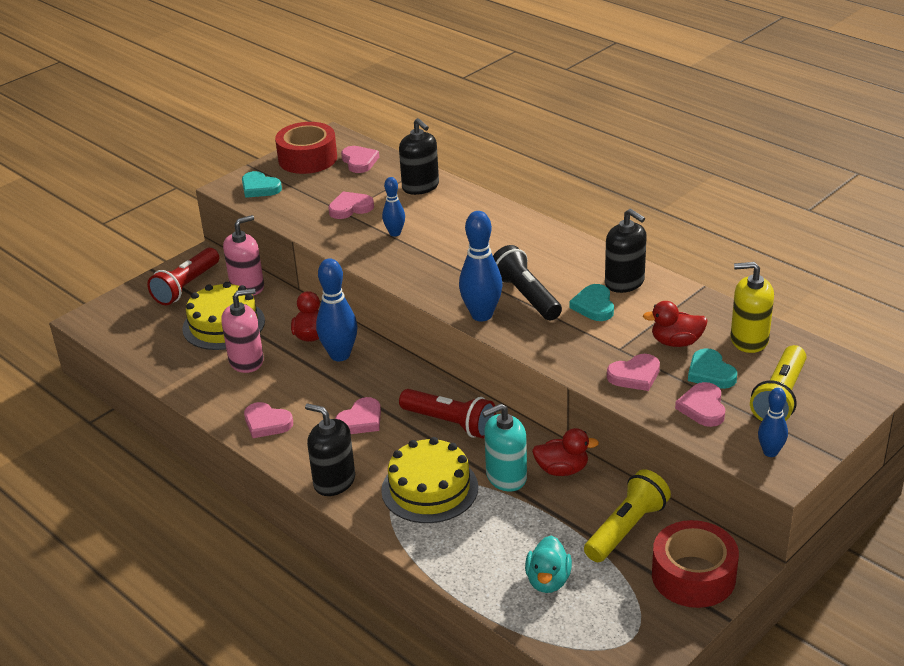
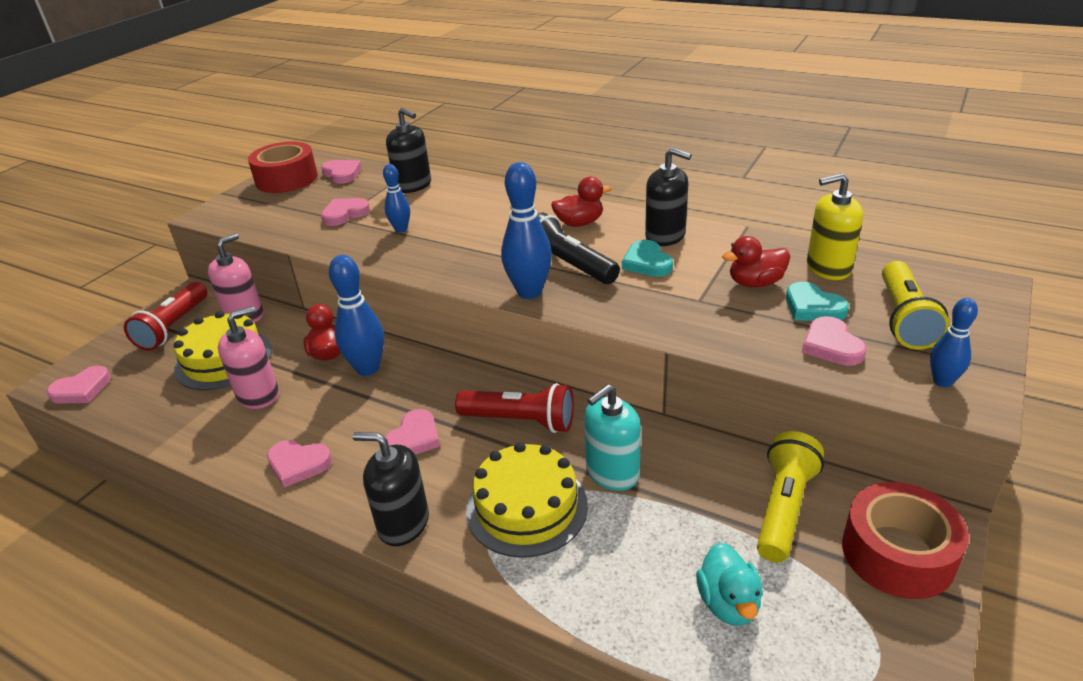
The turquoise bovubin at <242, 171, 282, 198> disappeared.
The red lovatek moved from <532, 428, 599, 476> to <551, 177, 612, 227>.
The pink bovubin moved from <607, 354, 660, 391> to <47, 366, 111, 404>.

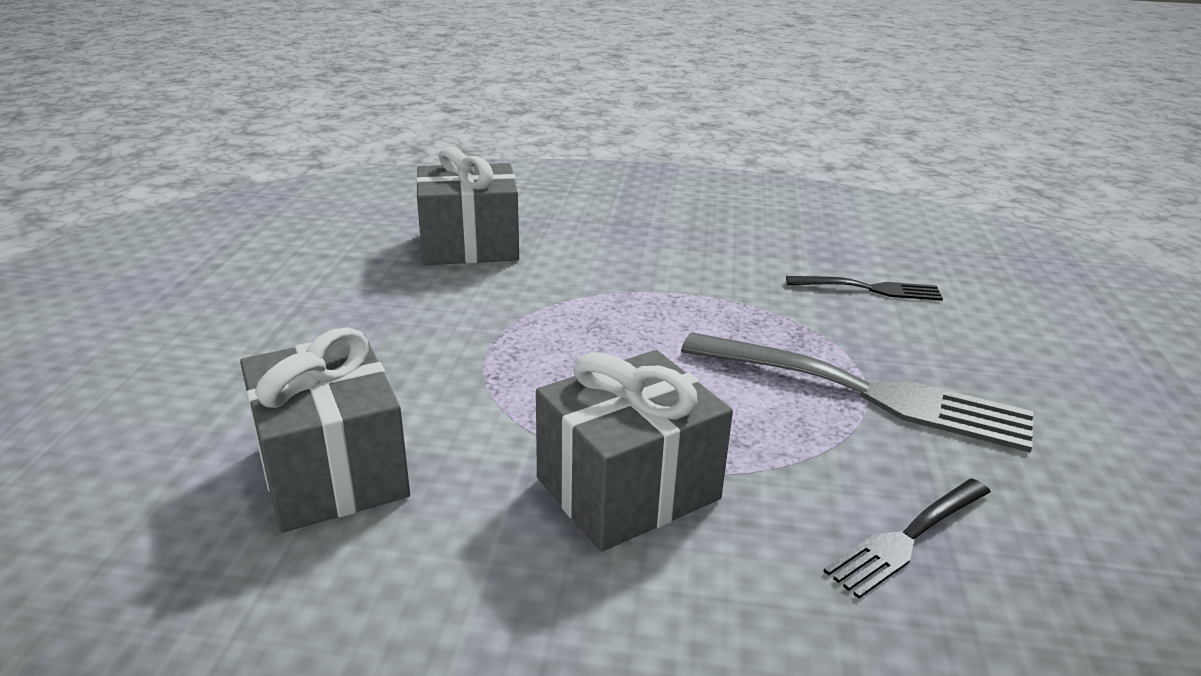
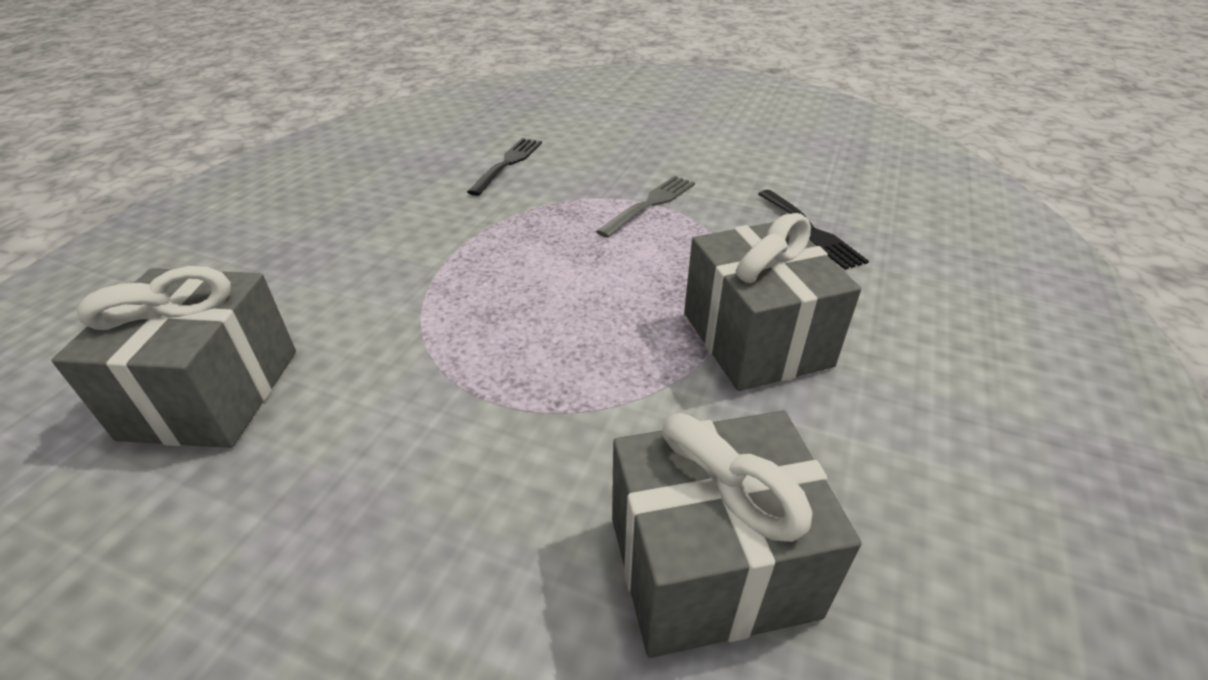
The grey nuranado at <681, 332, 1033, 453> changed to 0.54 times the size.

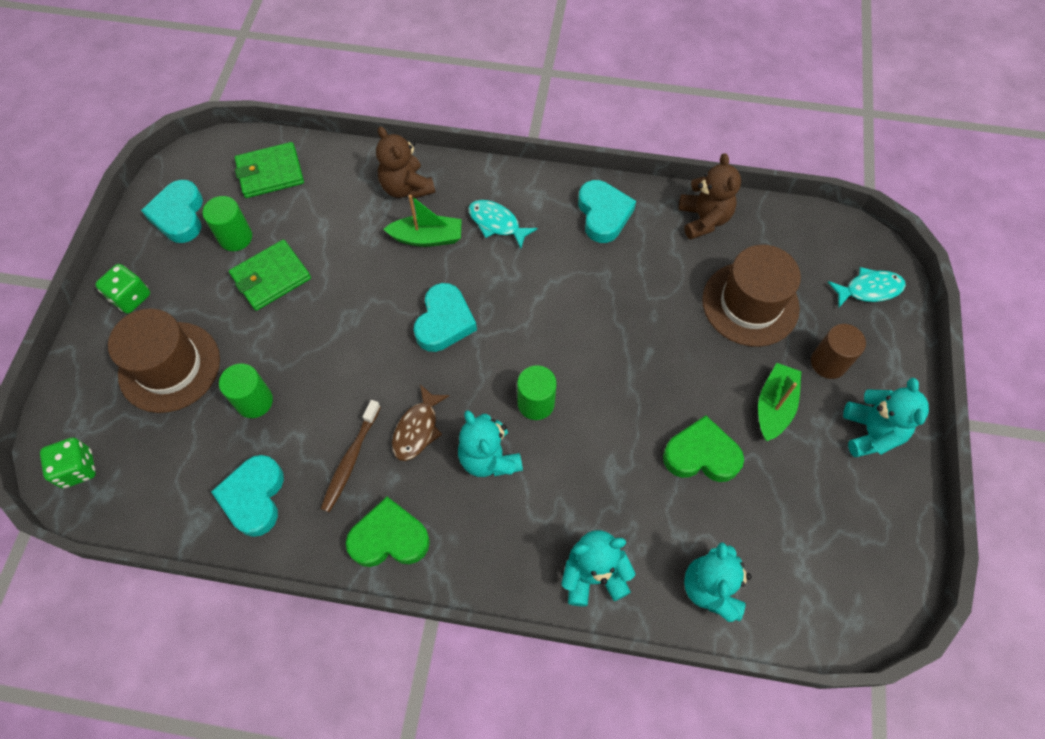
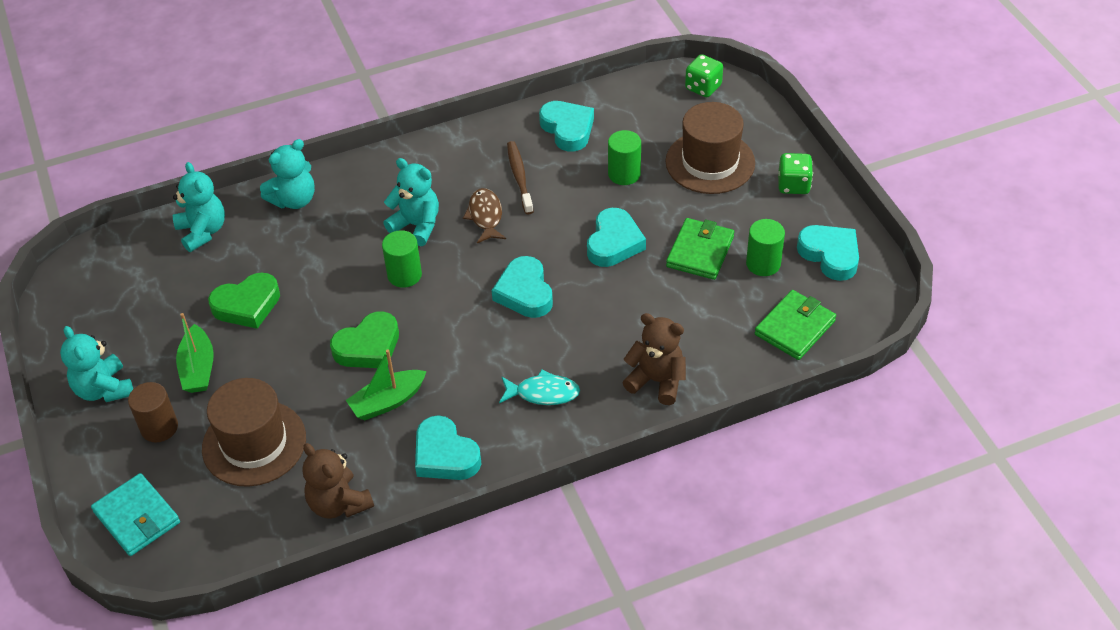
The green bovubin moved from <346, 497, 430, 567> to <330, 311, 399, 368>.
The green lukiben moved from <383, 194, 462, 247> to <346, 349, 427, 420>.
The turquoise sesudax at <828, 267, 906, 308> was replaced by the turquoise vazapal at <91, 473, 180, 556>.
The turquoise bovubin at <587, 208, 646, 267> appeared.

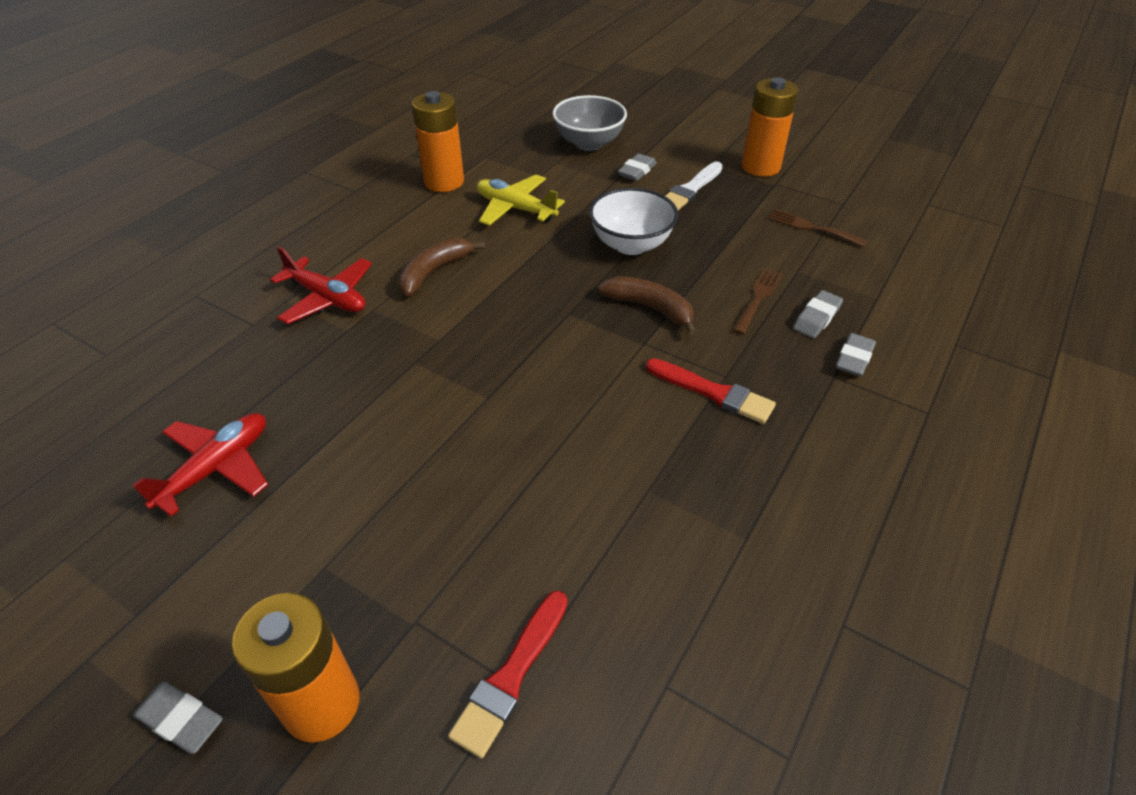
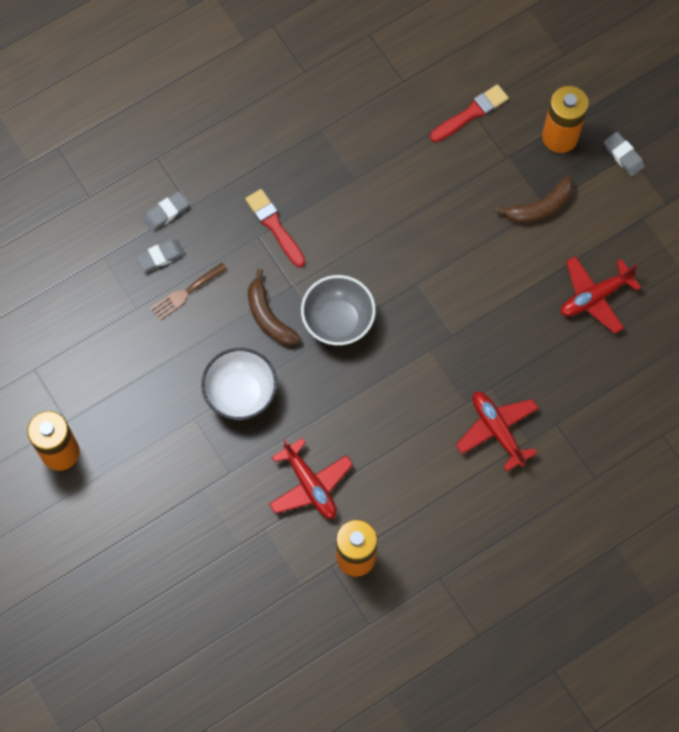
The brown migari moved from <398, 238, 485, 297> to <494, 176, 573, 223>.
The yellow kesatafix at <477, 175, 565, 226> became the red kesatafix at <269, 438, 353, 519>.
The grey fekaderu moved from <552, 95, 627, 151> to <301, 275, 376, 345>.
The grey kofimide at <618, 153, 657, 181> disappeared.
The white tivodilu at <665, 162, 723, 210> disappeared.
The brown nuranado at <768, 209, 868, 247> disappeared.

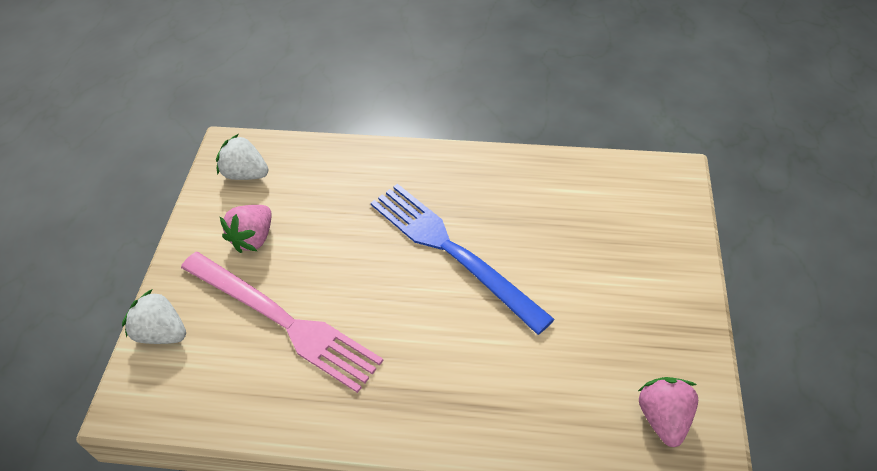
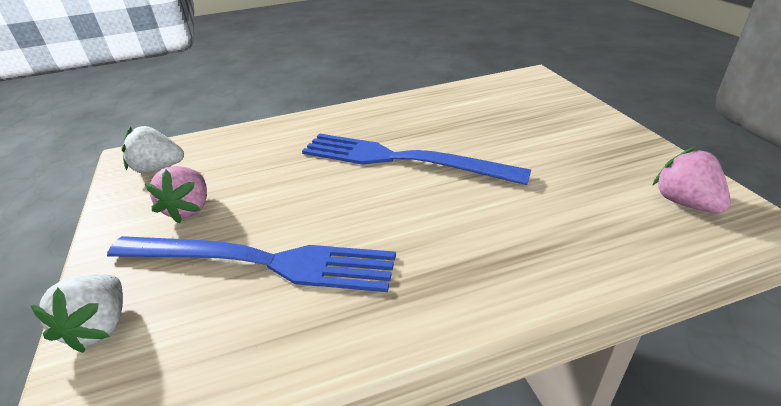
The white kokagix at <122, 289, 186, 344> turned 90 degrees counterclockwise.
The pink nuranado at <181, 252, 384, 393> became the blue nuranado at <107, 236, 396, 292>.

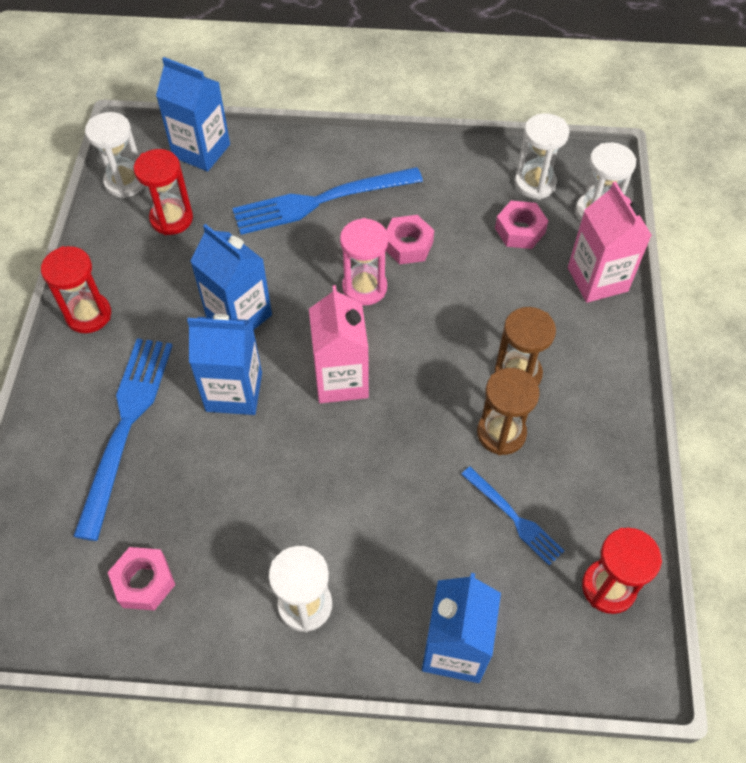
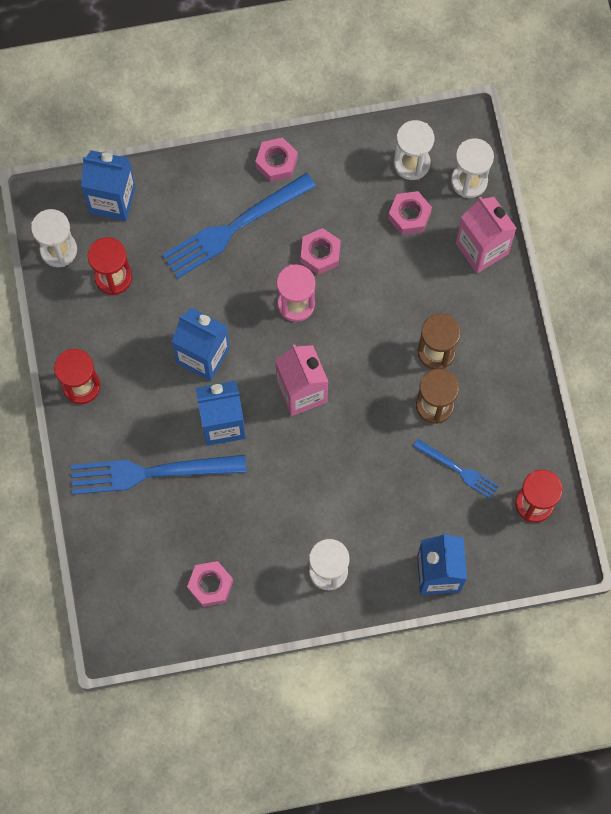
The blue nuranado at <73, 338, 173, 541> turned 90 degrees counterclockwise.
The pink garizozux at <255, 137, 298, 182> appeared.

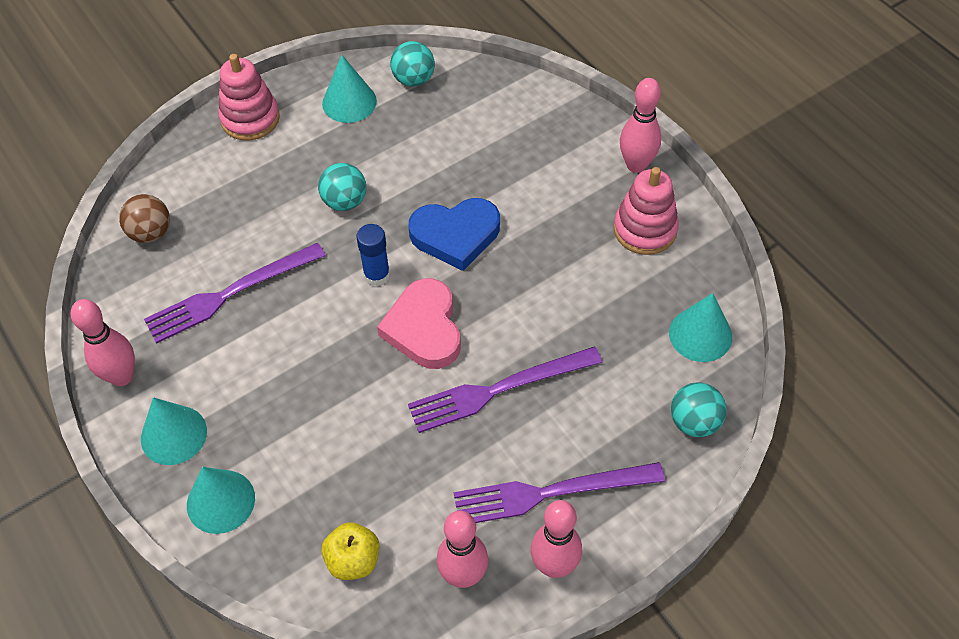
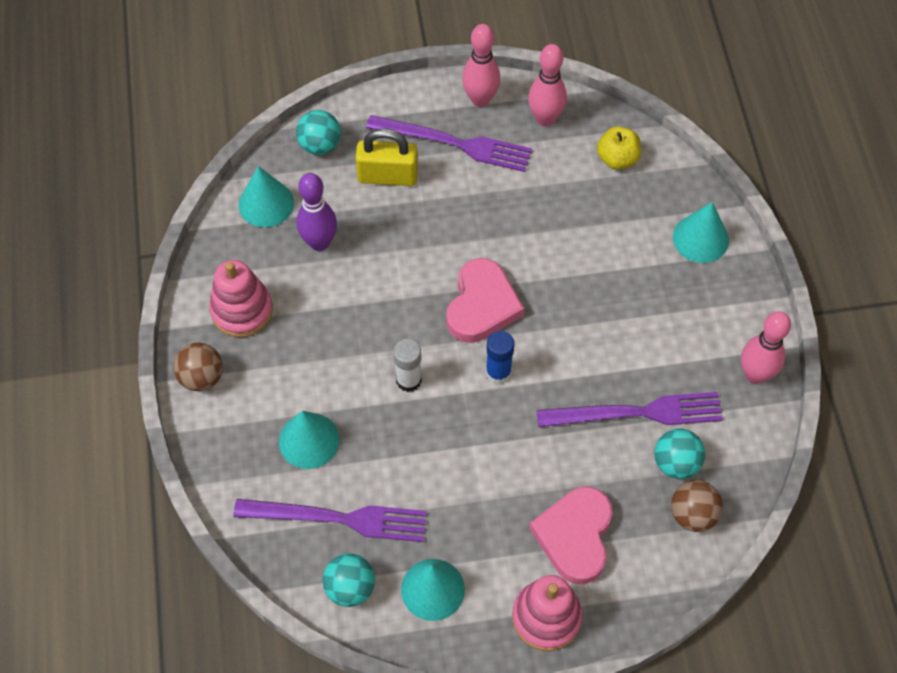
The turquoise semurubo moved from <141, 397, 207, 465> to <279, 411, 339, 469>.
The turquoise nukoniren moved from <318, 163, 366, 211> to <654, 429, 705, 479>.
The blue bovubin at <408, 198, 500, 271> was replaced by the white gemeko at <393, 339, 422, 392>.
The purple nuranado moved from <408, 347, 602, 433> to <234, 499, 427, 542>.
The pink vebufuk at <620, 78, 661, 173> was replaced by the brown nukoniren at <173, 343, 223, 391>.
The purple vebufuk at <296, 173, 337, 251> appeared.
The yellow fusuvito at <355, 128, 418, 186> appeared.
The pink bovubin at <529, 487, 613, 584> appeared.

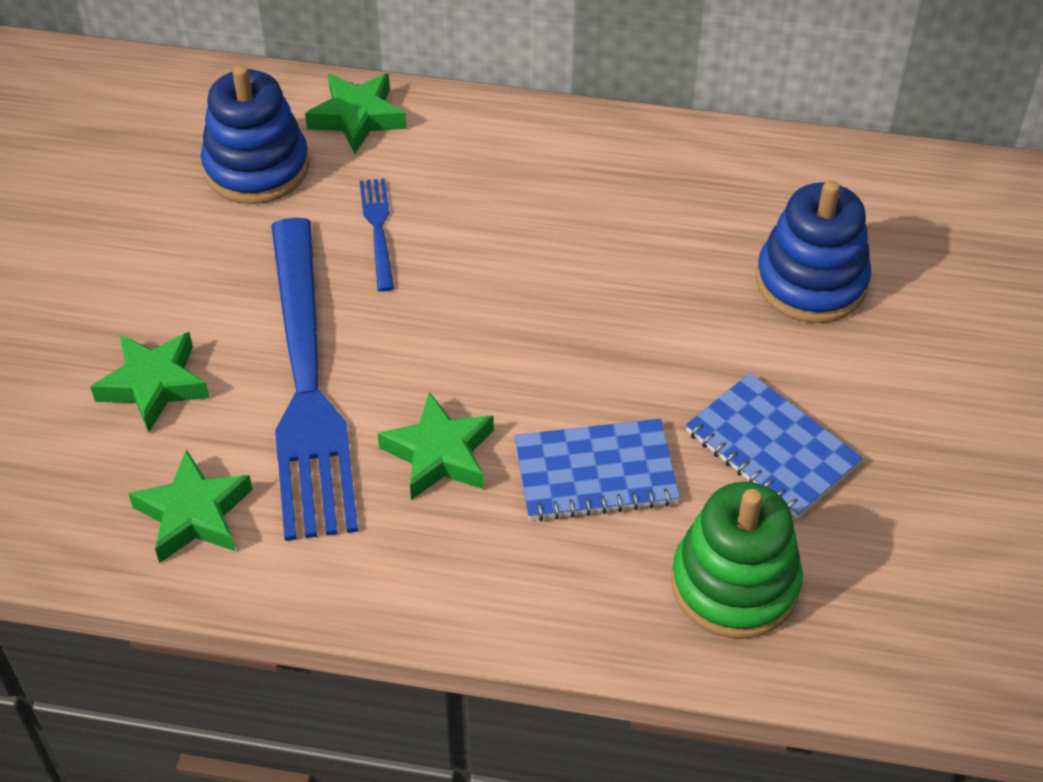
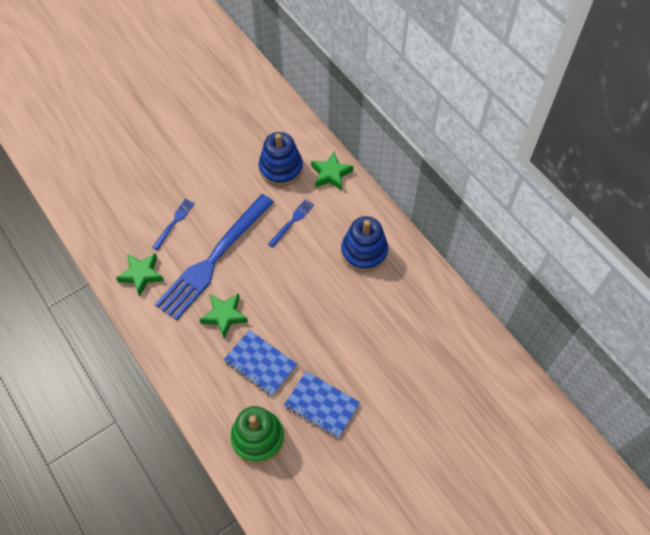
The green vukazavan at <90, 332, 210, 433> was replaced by the blue nuranado at <152, 198, 195, 251>.
The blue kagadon at <686, 373, 863, 519> turned 60 degrees counterclockwise.
The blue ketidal moved from <756, 180, 871, 323> to <341, 216, 388, 272>.

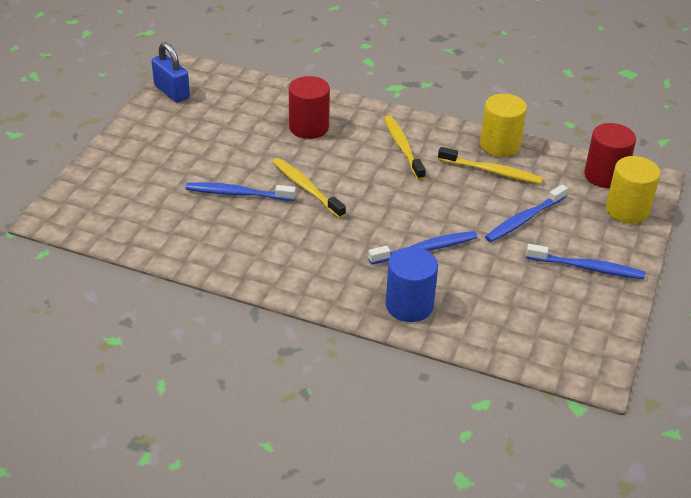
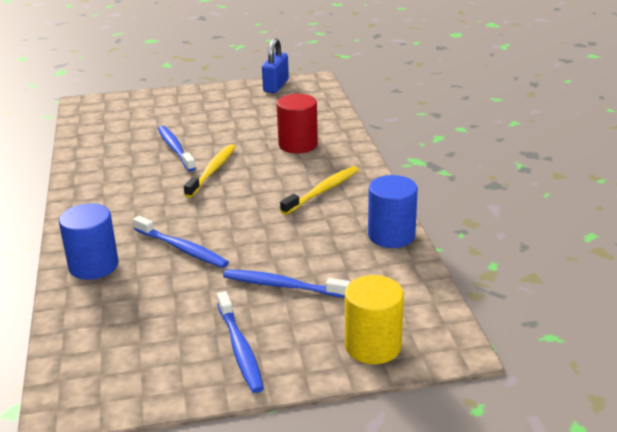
The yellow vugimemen at <438, 147, 543, 184> disappeared.
The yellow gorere at <480, 94, 527, 157> became the blue gorere at <368, 175, 418, 248>.
The red gorere at <584, 123, 636, 188> disappeared.

